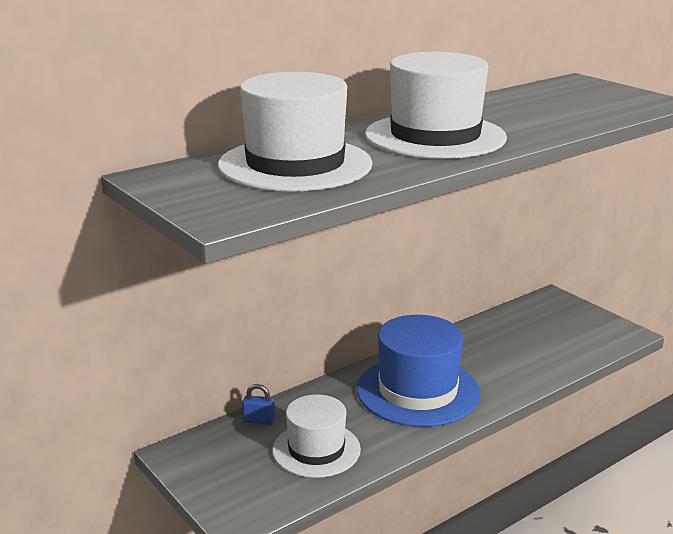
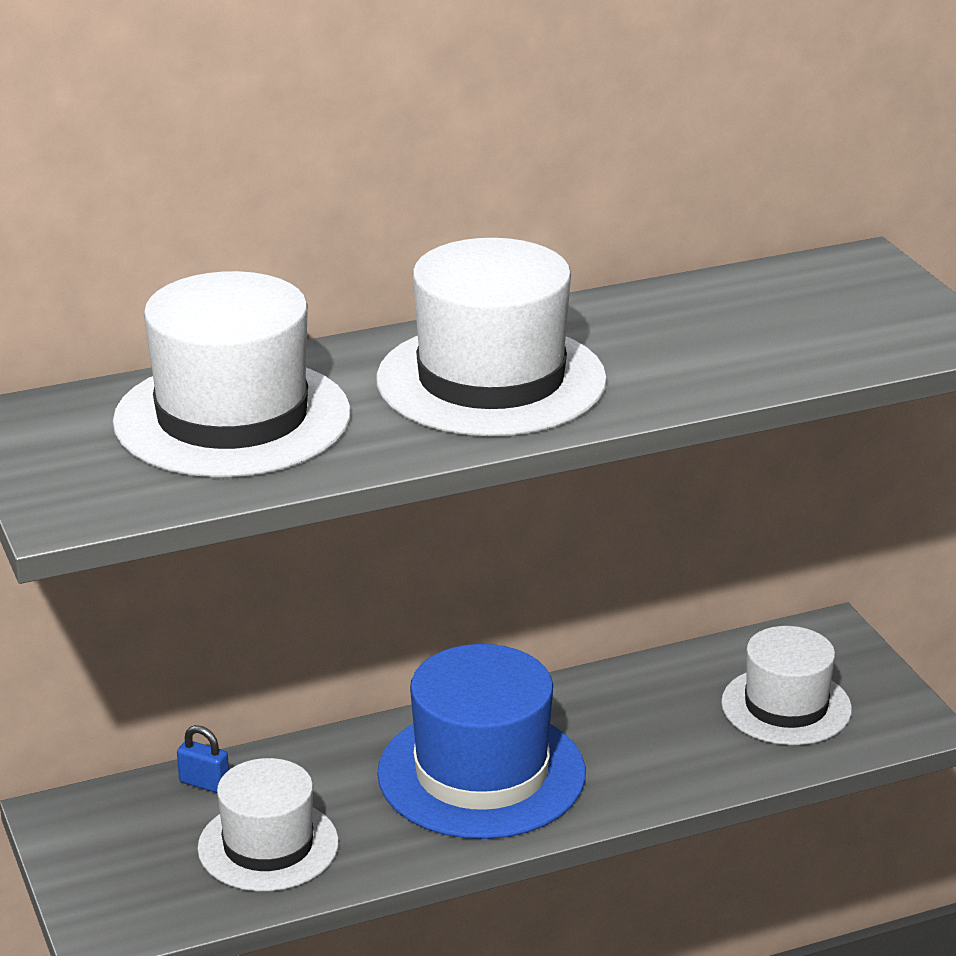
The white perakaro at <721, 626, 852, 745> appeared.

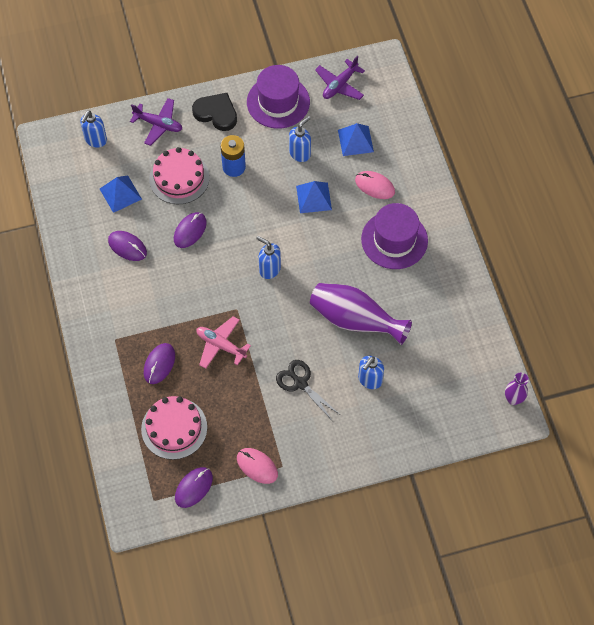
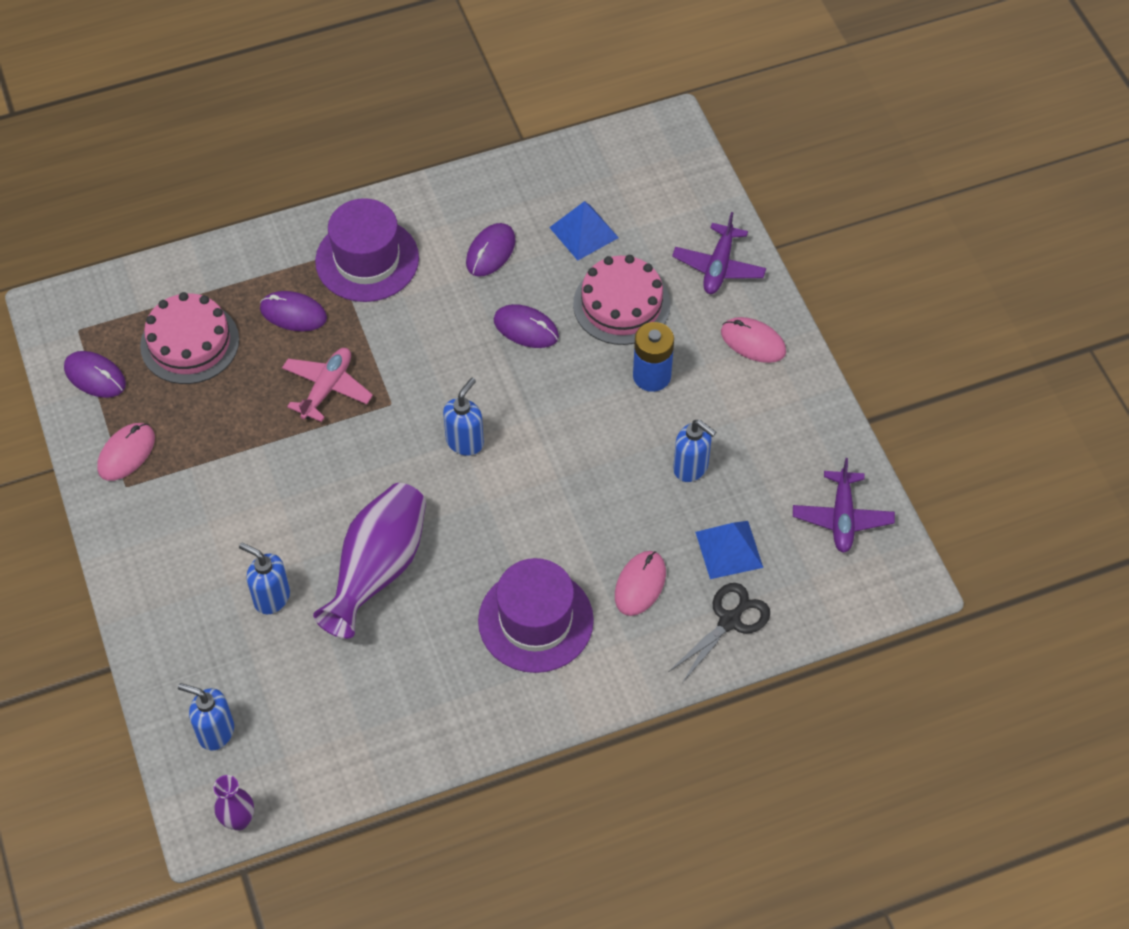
The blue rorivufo moved from <81, 111, 107, 148> to <178, 683, 234, 750>.
The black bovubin at <192, 93, 237, 131> was replaced by the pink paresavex at <721, 317, 786, 363>.
The purple perakaro moved from <247, 65, 310, 129> to <315, 198, 419, 302>.
The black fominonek moved from <276, 360, 339, 420> to <670, 583, 770, 683>.
The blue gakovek at <296, 181, 332, 213> disappeared.
The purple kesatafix at <315, 56, 365, 100> turned 120 degrees counterclockwise.

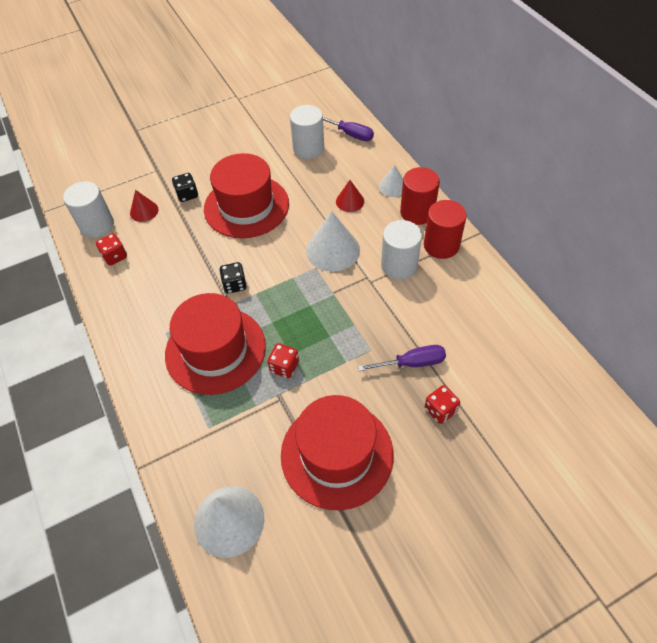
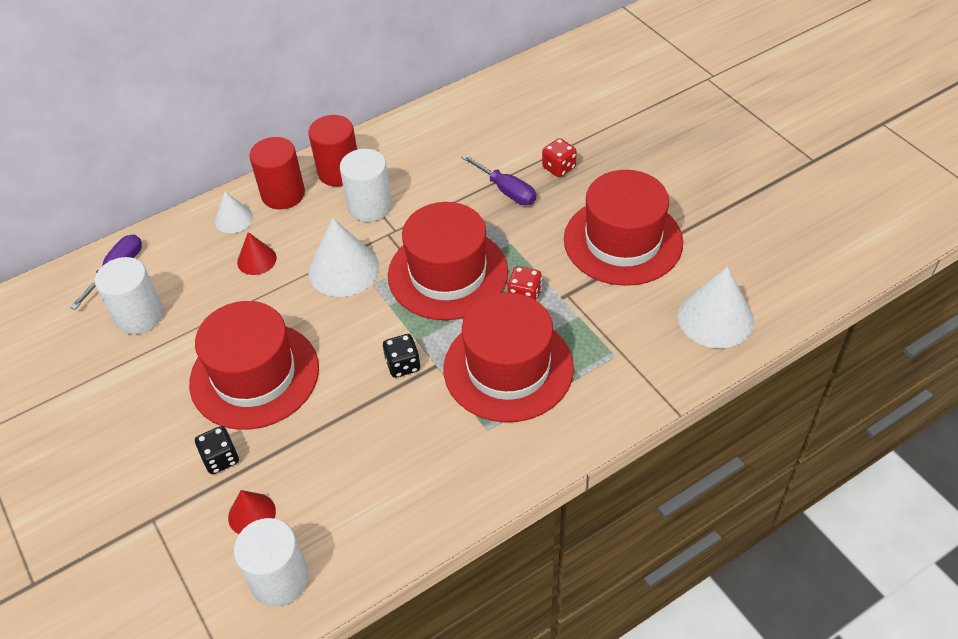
The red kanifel at <96, 233, 127, 266> disappeared.
The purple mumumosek at <358, 345, 446, 371> turned 150 degrees clockwise.
The red perakaro at <388, 202, 508, 320> appeared.

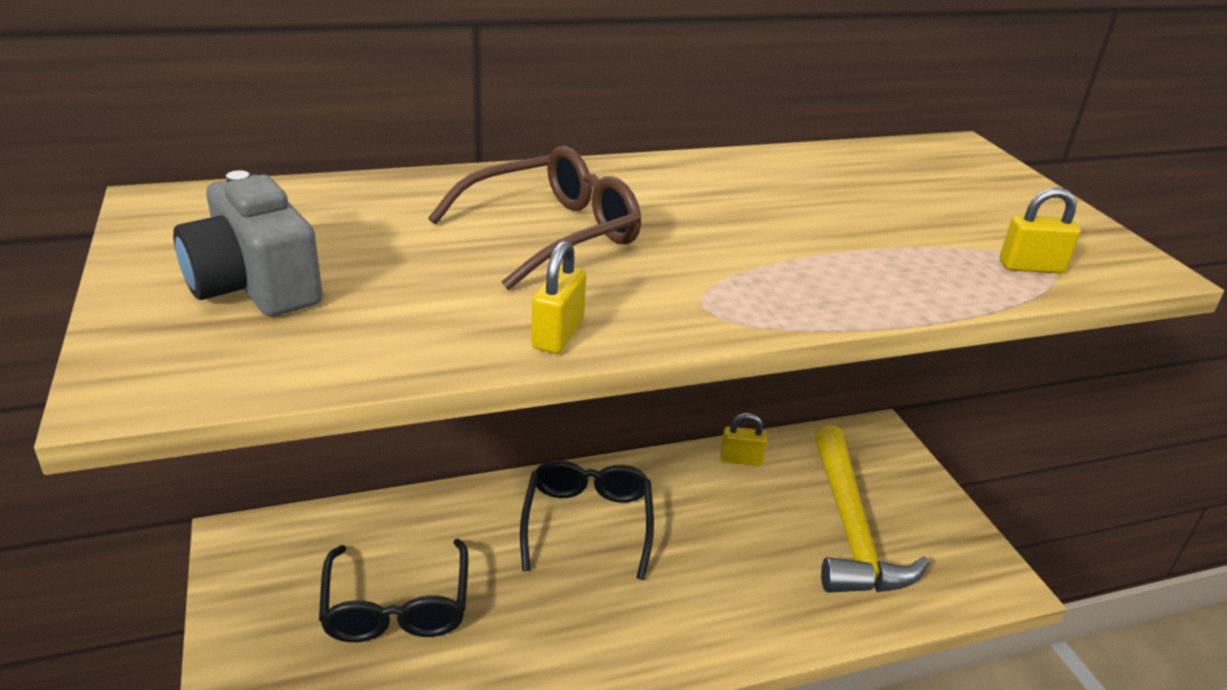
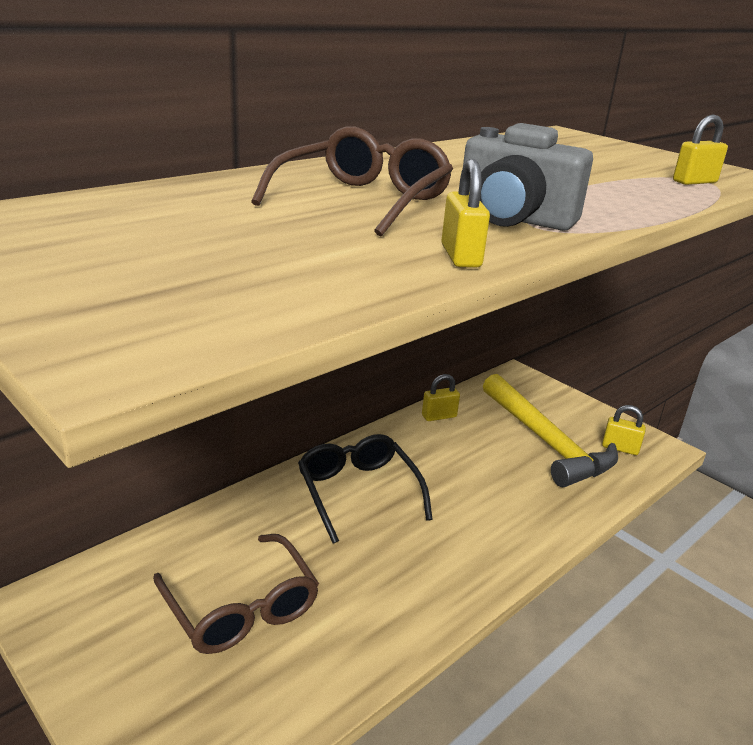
The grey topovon moved from <173, 170, 323, 317> to <463, 123, 593, 231>.
The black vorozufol at <319, 539, 468, 642> became the brown vorozufol at <153, 534, 319, 654>.
The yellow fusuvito at <602, 405, 646, 455> appeared.

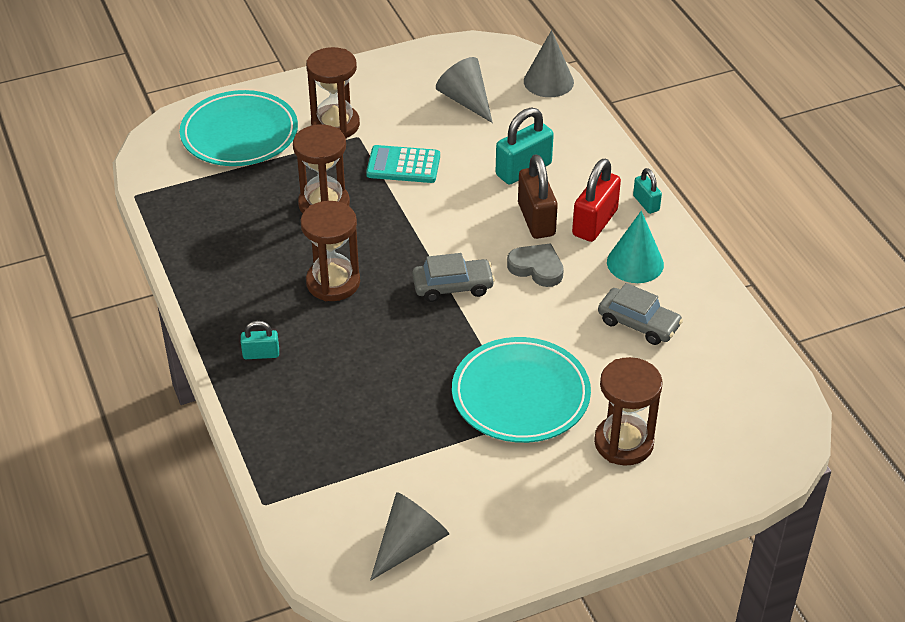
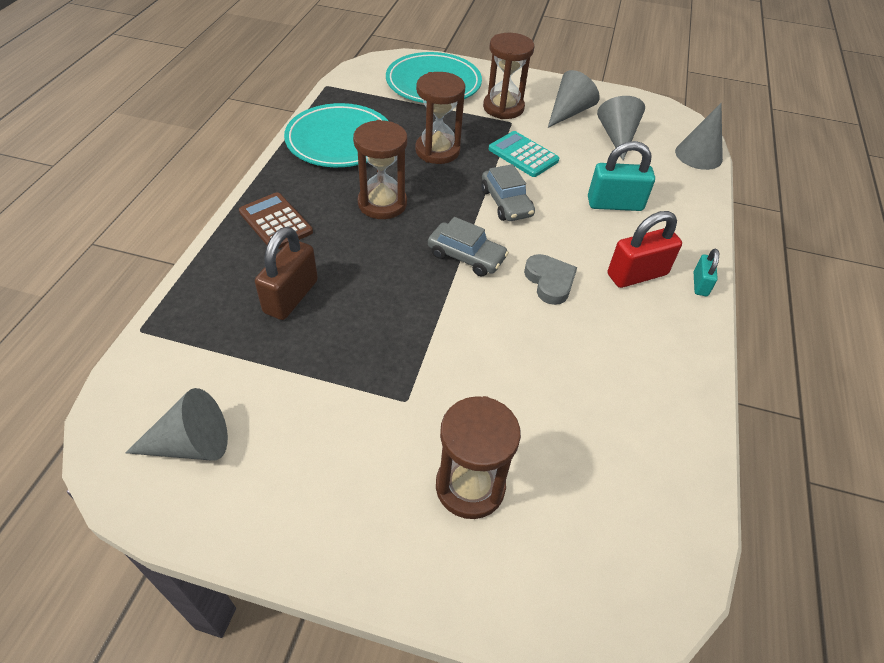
The turquoise fusuvito at <241, 321, 279, 359> was replaced by the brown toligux at <239, 192, 313, 249>.
The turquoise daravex moved from <452, 337, 591, 443> to <284, 103, 388, 167>.
The brown fusuvito moved from <518, 154, 558, 239> to <255, 227, 318, 320>.
The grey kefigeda moved from <598, 283, 683, 345> to <481, 164, 535, 221>.
The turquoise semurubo at <607, 211, 664, 283> disappeared.
The grey semurubo at <548, 70, 600, 128> appeared.

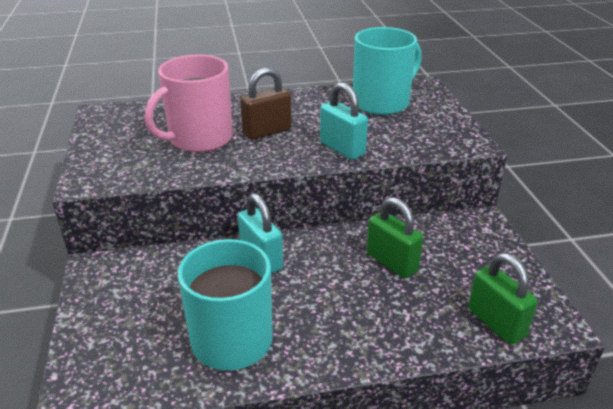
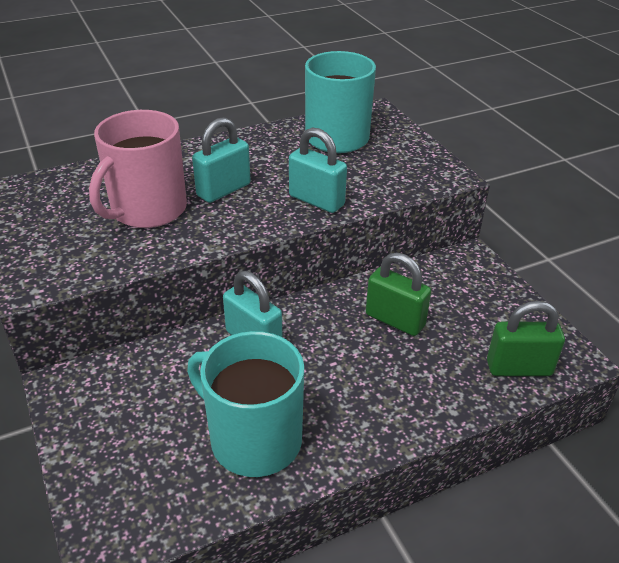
The brown fusuvito at <240, 68, 291, 140> became the turquoise fusuvito at <192, 117, 251, 203>.
The green fusuvito at <468, 253, 538, 345> turned 45 degrees counterclockwise.

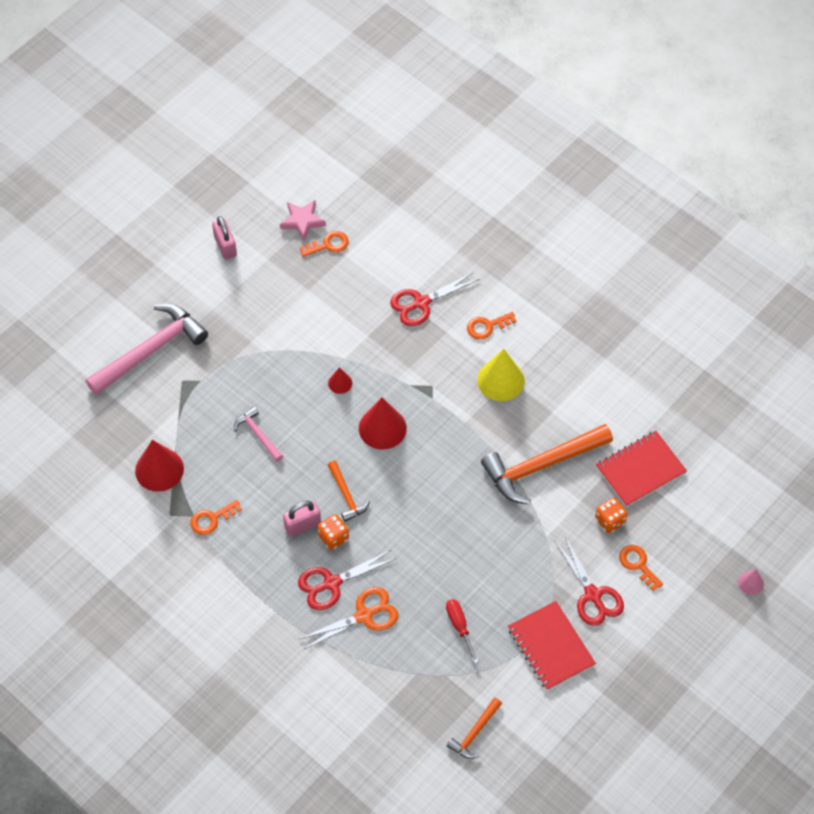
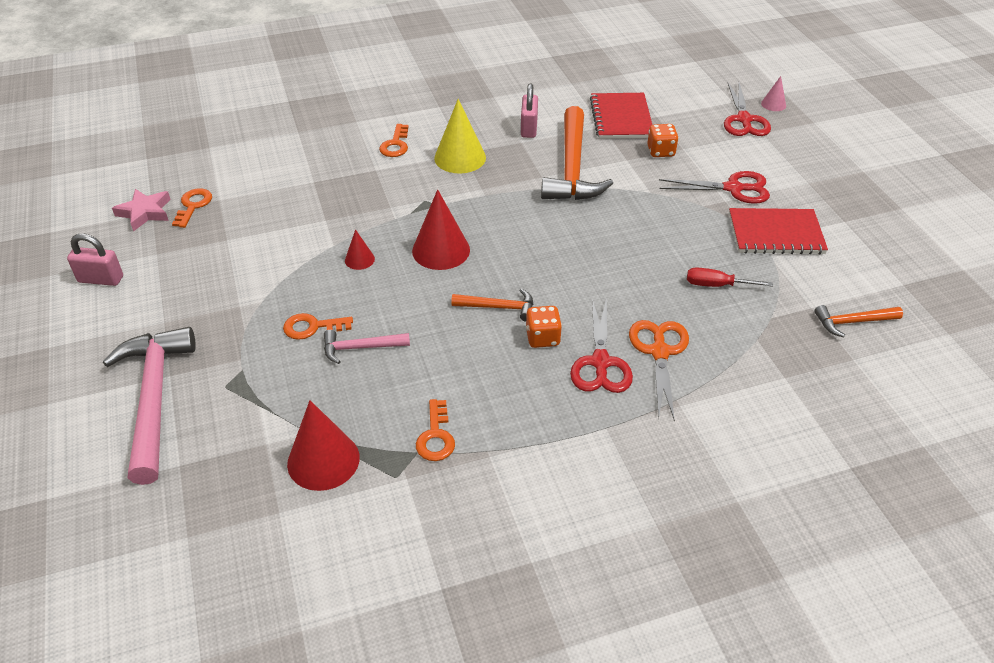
The pink fusuvito moved from <283, 501, 321, 537> to <521, 83, 538, 138>.
The red fominonek moved from <390, 272, 480, 326> to <724, 83, 771, 136>.
The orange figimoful at <447, 698, 502, 759> turned 105 degrees clockwise.
The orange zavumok moved from <619, 545, 663, 591> to <283, 313, 353, 340>.

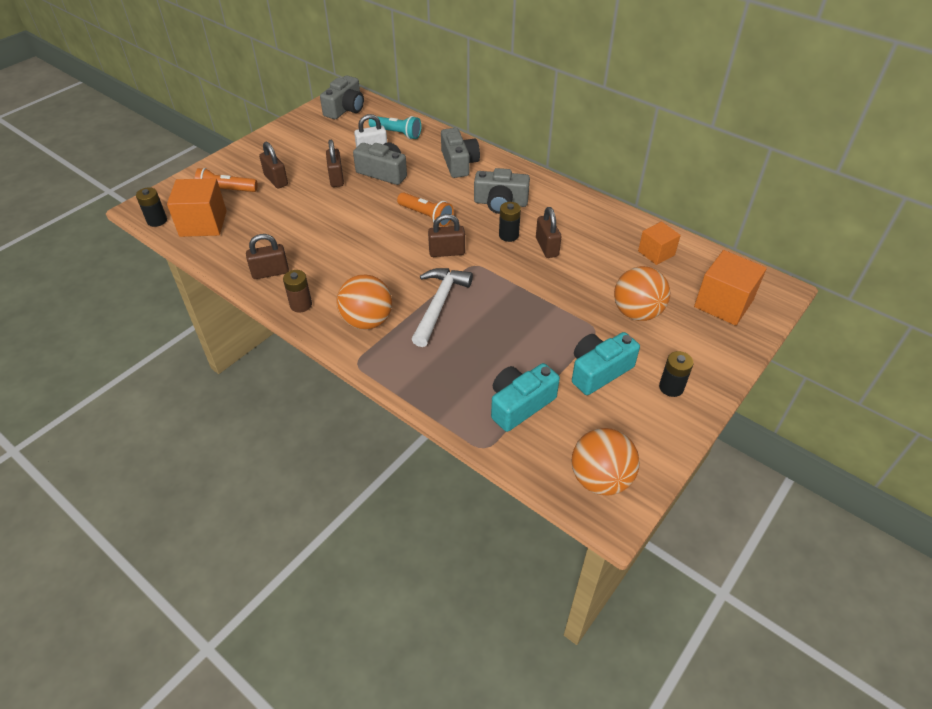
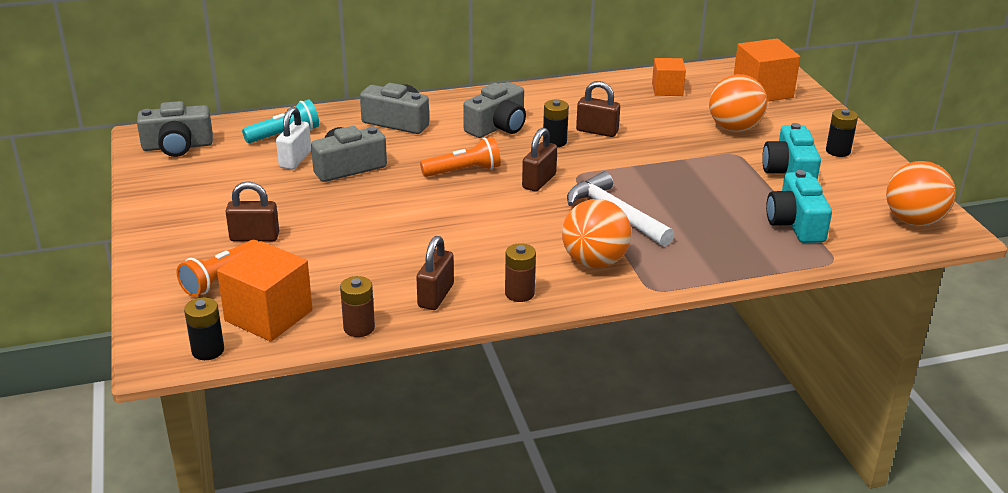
The grey topovon at <320, 75, 364, 119> turned 105 degrees clockwise.
The brown fusuvito at <326, 140, 344, 187> disappeared.
The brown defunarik at <340, 276, 375, 337> appeared.

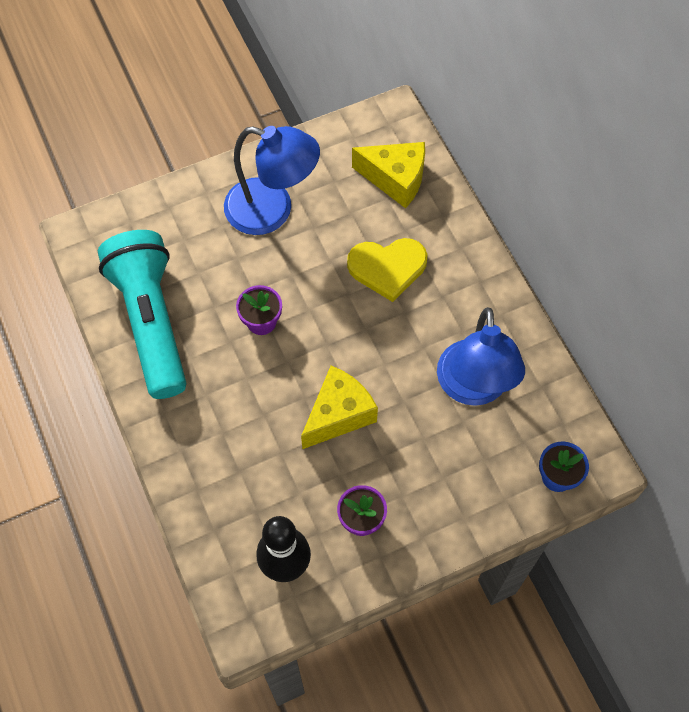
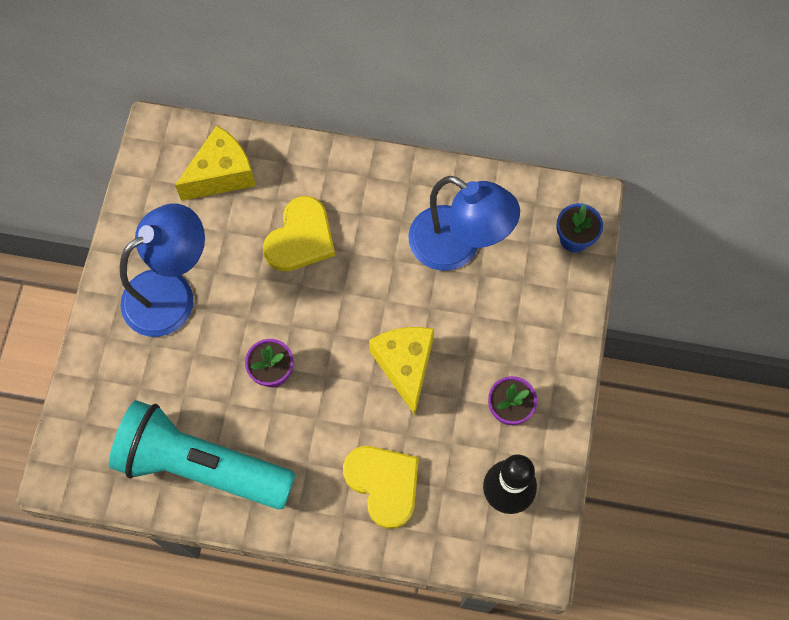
The yellow bovubin at <343, 446, 419, 529> appeared.

